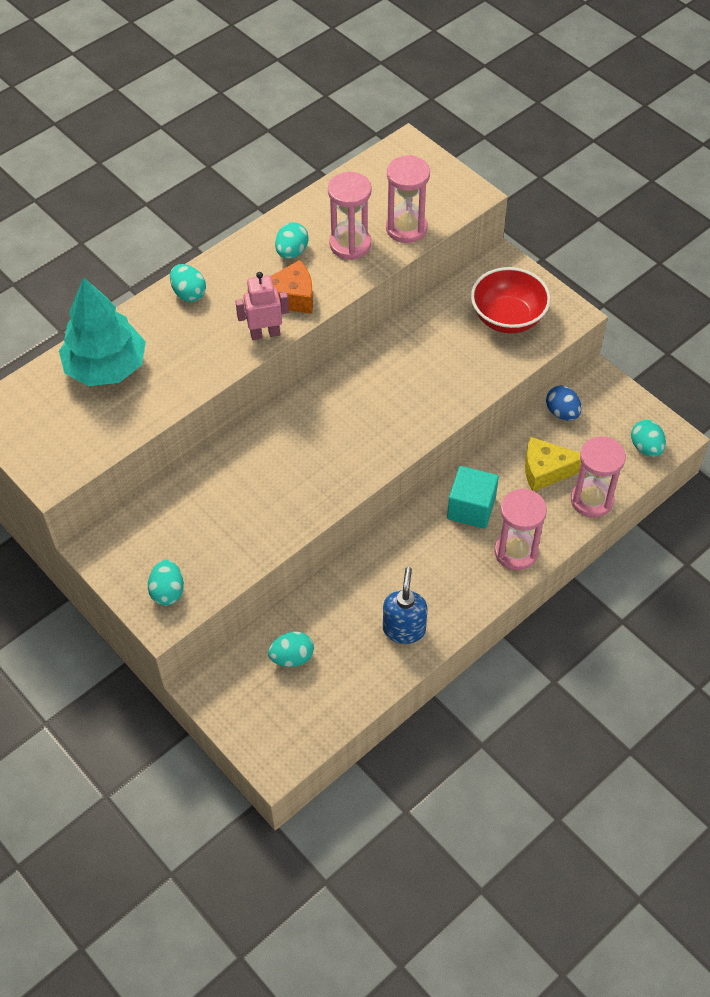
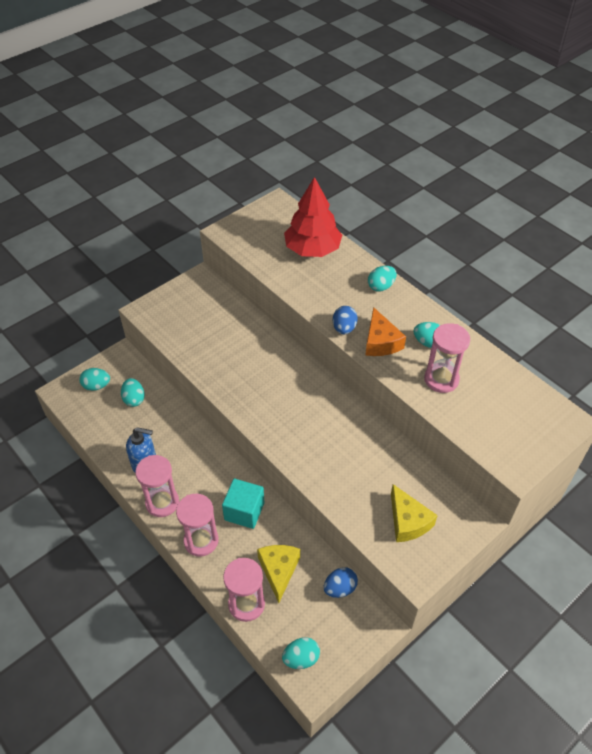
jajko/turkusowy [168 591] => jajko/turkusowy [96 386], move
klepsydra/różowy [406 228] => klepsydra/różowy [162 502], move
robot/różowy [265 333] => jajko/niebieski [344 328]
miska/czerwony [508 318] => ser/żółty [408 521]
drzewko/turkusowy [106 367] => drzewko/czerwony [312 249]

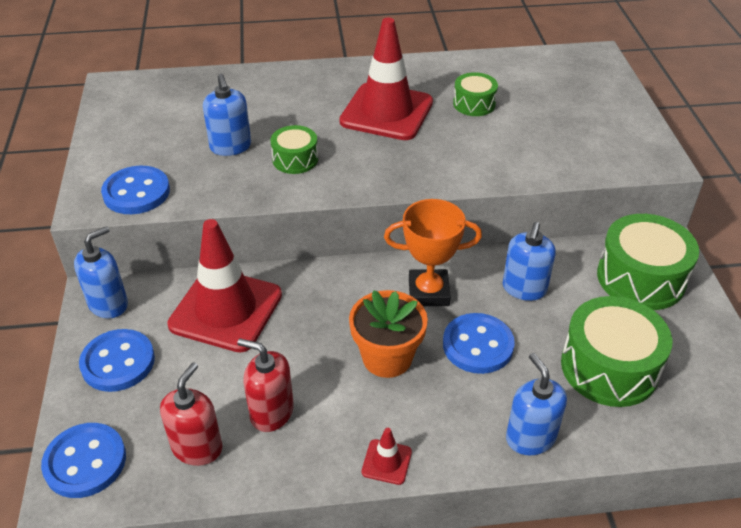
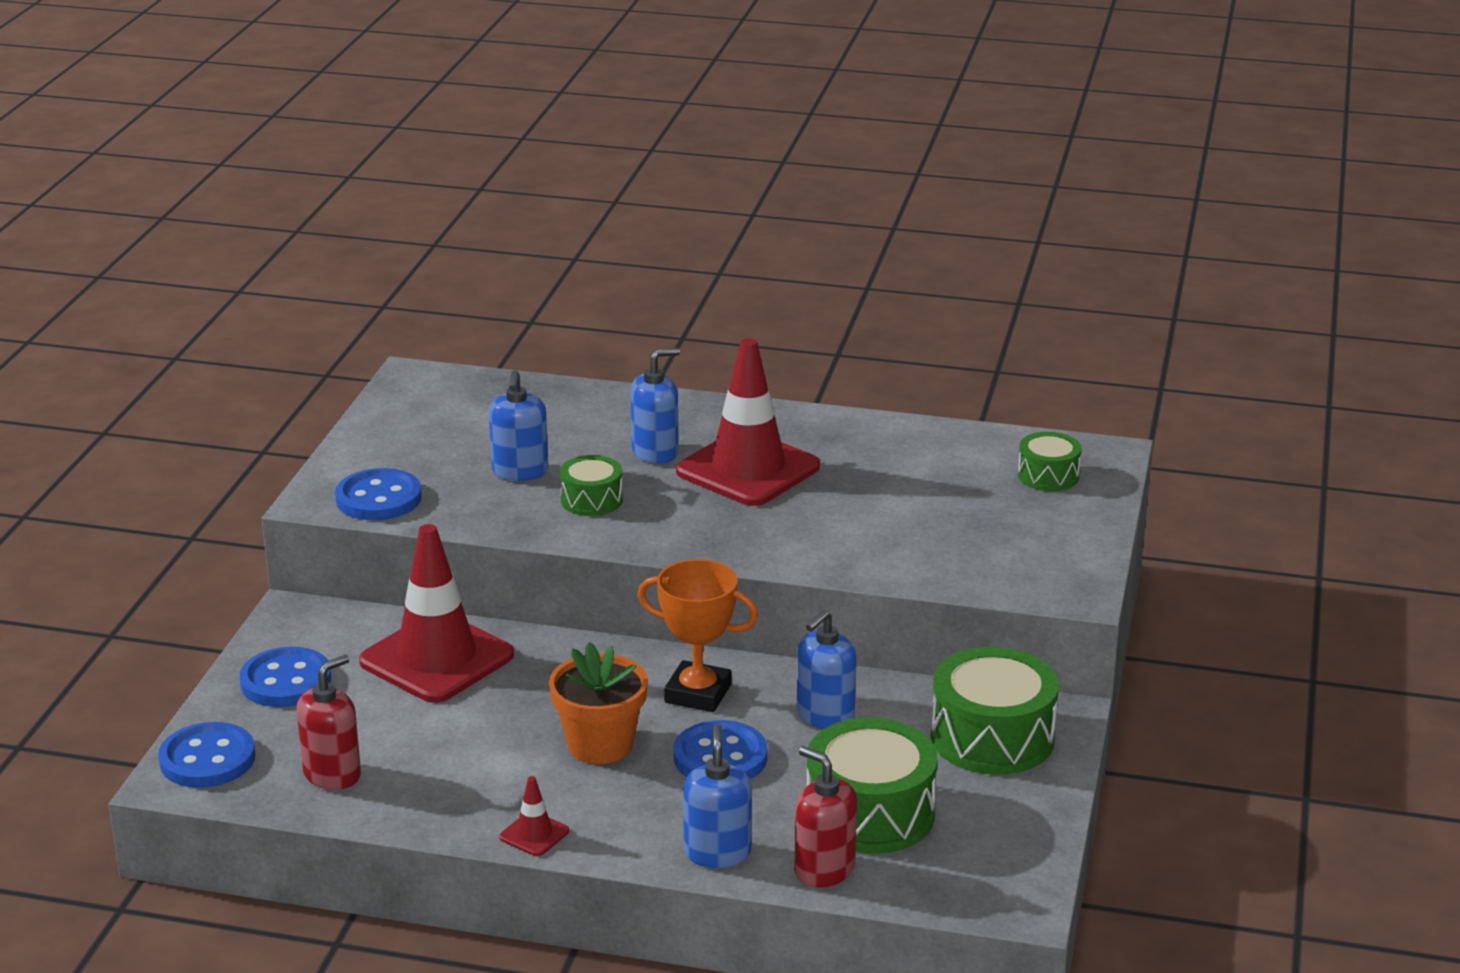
dozownik mydła/niebieski [108 304] => dozownik mydła/niebieski [655 452], move
dozownik mydła/czerwony [271 412] => dozownik mydła/czerwony [824 870], move
bęben/zielony [474 104] => bęben/zielony [1048 476], move

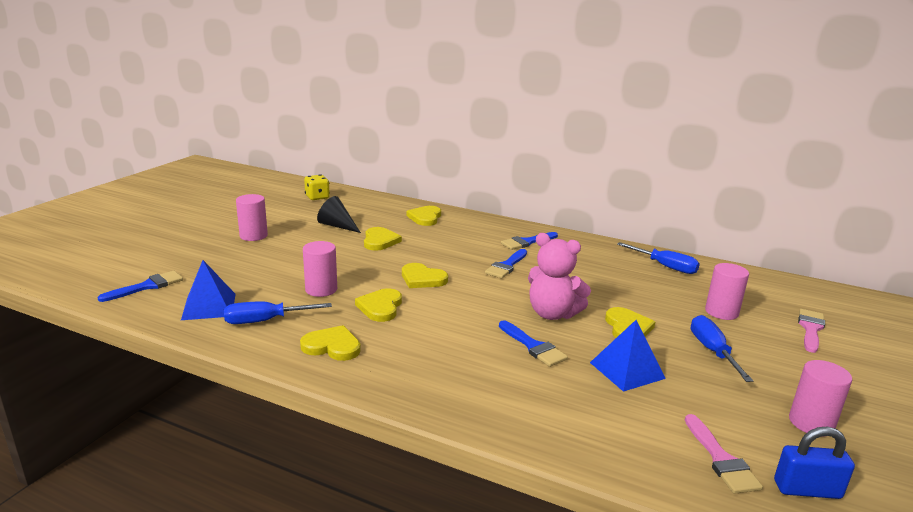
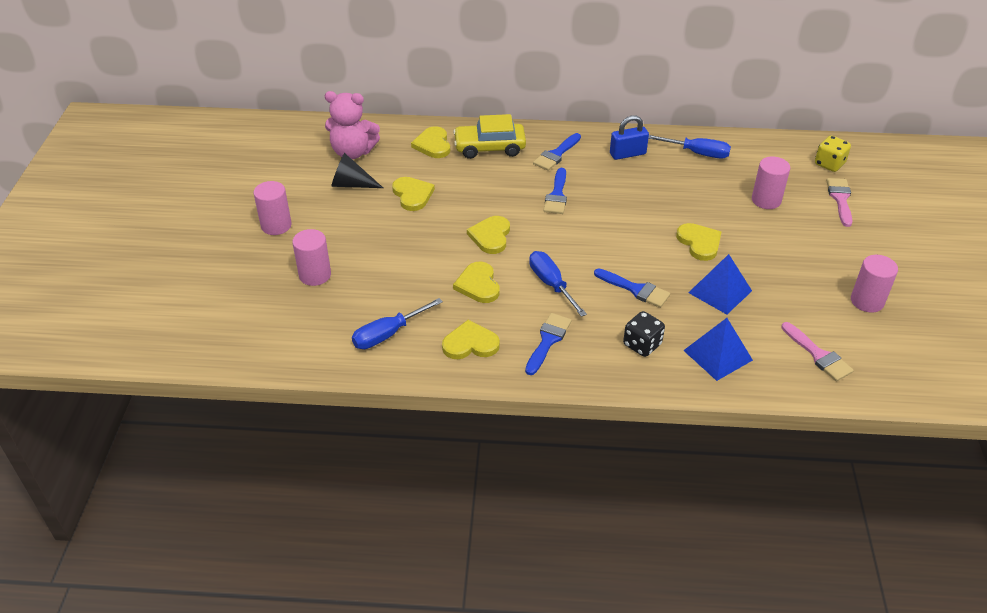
nothing => samochód/żółty [489 147]
nothing => kostka do gry/czarny [642 345]
pędzel/niebieski [147 286] => pędzel/niebieski [548 340], move
piramida/niebieski [209 306] => piramida/niebieski [717 355], move
walec/różowy [321 289] => walec/różowy [315 275], move
kostka do gry/żółty [317 197] => kostka do gry/żółty [829 164], move
miś/różowy [552 314] => miś/różowy [353 152], move
śrubokręt/niebieski [712 351] => śrubokręt/niebieski [551 284], move
kłódka/niebieski [807 489] => kłódka/niebieski [627 154], move
serce/żółty [422 279] => serce/żółty [490 236], 90 degrees clockwise

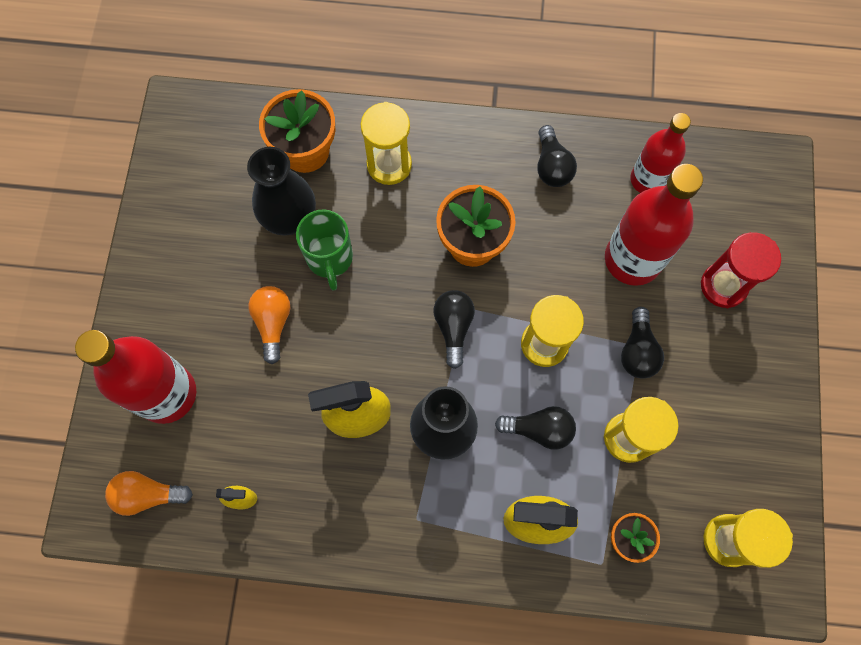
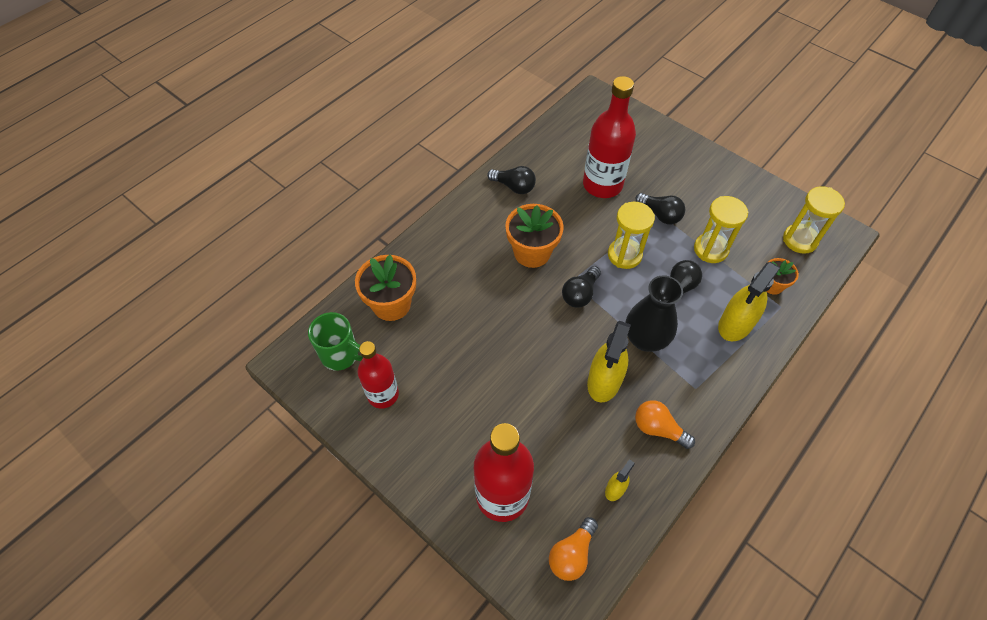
wazon/czarny [289 217] => nothing
klepsydra/żółty [389 165] => nothing
klepsydra/czerwony [723 286] => nothing
żarówka/pomarańczowy [273 323] => żarówka/pomarańczowy [658 429], move
kubek/zielony [330 259] => kubek/zielony [341 355], move
butelka/czerwony [648 179] => butelka/czerwony [383 394], move
żarówka/czarny [453 327] => żarówka/czarny [580 294], 90 degrees counterclockwise

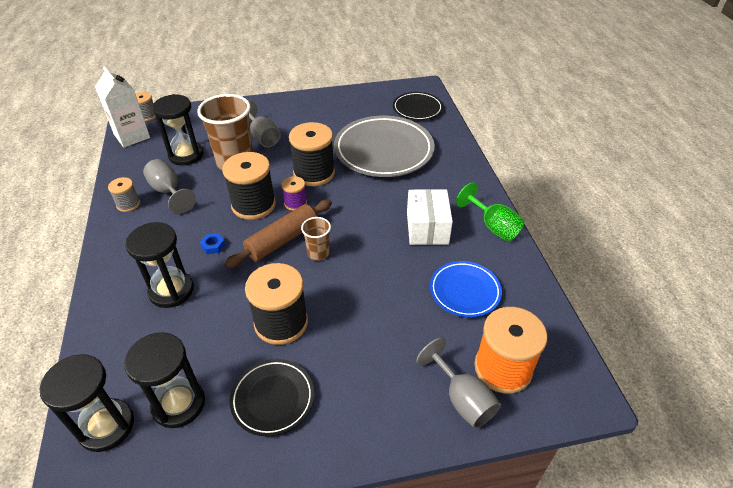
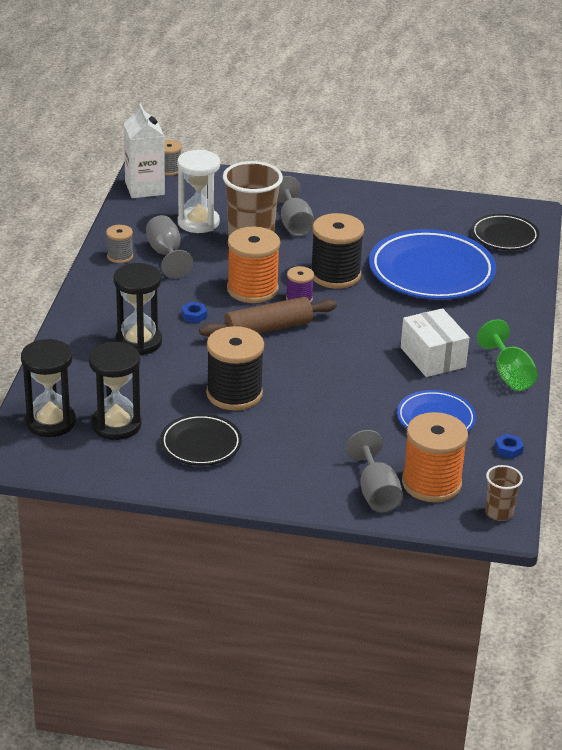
nothing => nakrętka/niebieski [508 449]
szklanka/brązowy [318 253] => szklanka/brązowy [499 513], move
klepsydra/czarny [186 155] => klepsydra/biały [198 222]
szpulka/czarny [253 205] => szpulka/pomarańczowy [252 289]
talerz/szary [383 151] => talerz/niebieski [431 272]
pudełko/biały [427 228] => pudełko/biały [432 357], 45 degrees counterclockwise

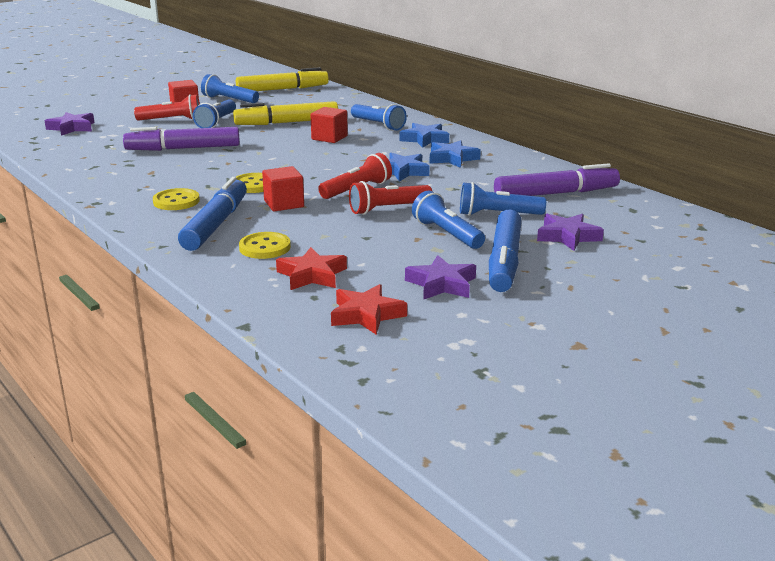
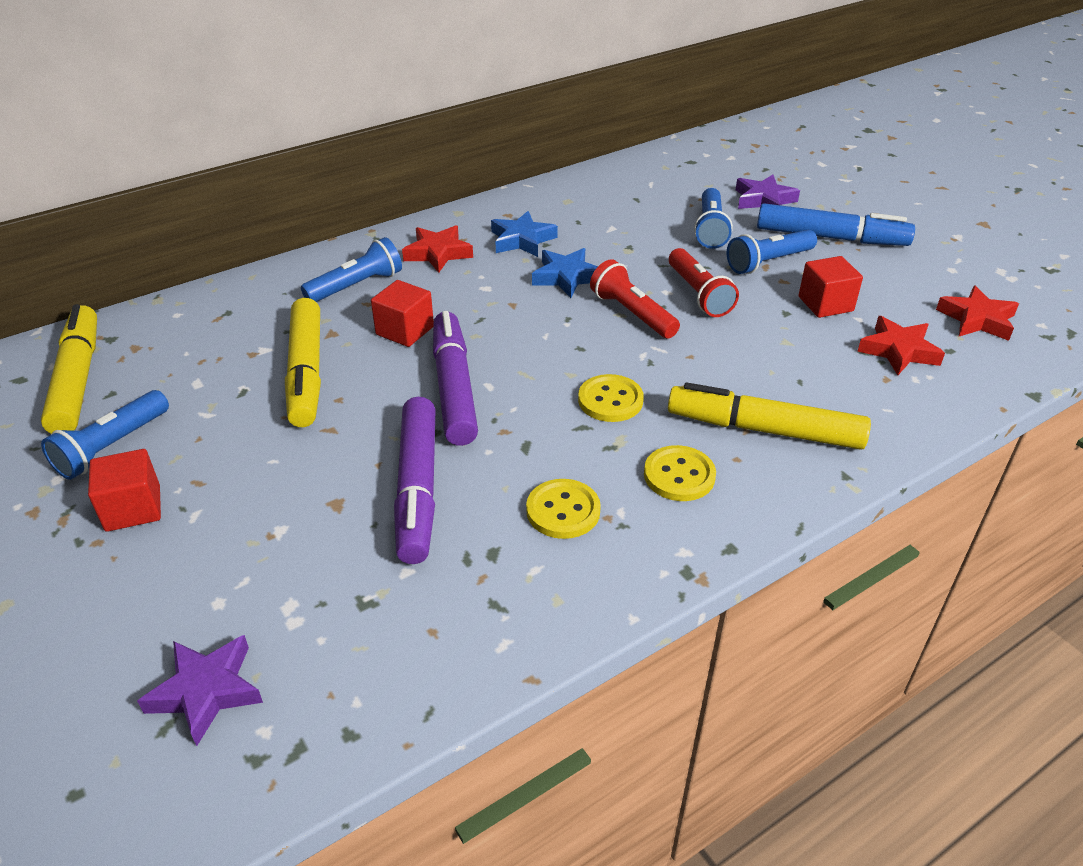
latarka/czerwony [171 120] => nothing
latarka/niebieski [217 122] => nothing
gwiazda/fioletowy [441 284] => nothing
guzik/żółty [265 247] => guzik/żółty [563 511], move
sześcian/czerwony [284 204] => sześcian/czerwony [825 304], move
flamaster/fioletowy [555 193] => flamaster/fioletowy [454 387], move
flamaster/niebieski [216 224] => flamaster/żółty [764 429]
gwiazda/niebieski [424 139] => gwiazda/czerwony [438 253]

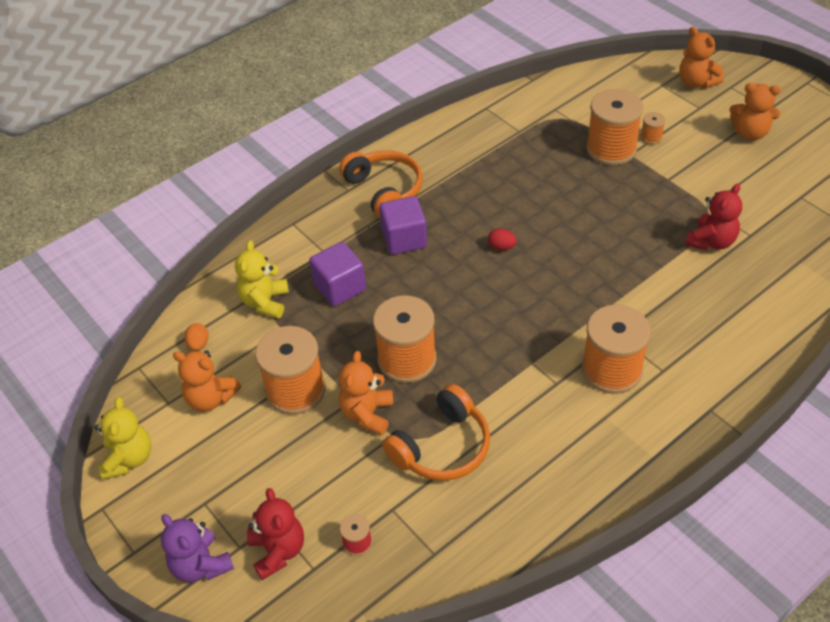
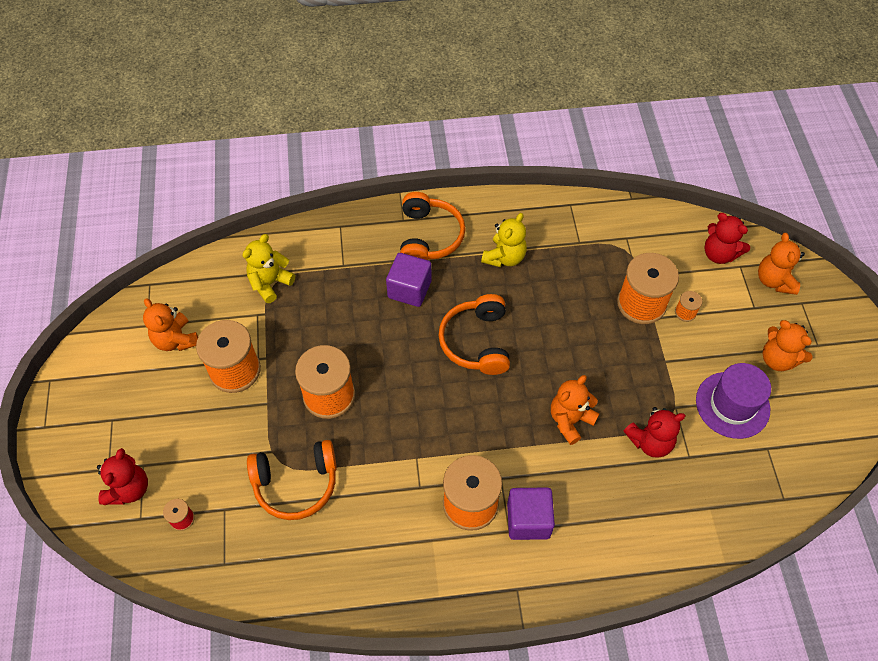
miś/fioletowy [201 565] => nothing
jajko/pomarańczowy [198 344] => nothing
nothing => kapelusz/fioletowy [732 405]
nothing => miś/czerwony [719 254]
miś/żółty [129 458] => miś/żółty [504 257], move
sześcian/fioletowy [340 287] => sześcian/fioletowy [528 520], move
miś/pomarańczowy [367 414] => miś/pomarańczowy [570 420], move
jajko/czerwony [501 247] => słuchawki/pomarańczowy [476 342]

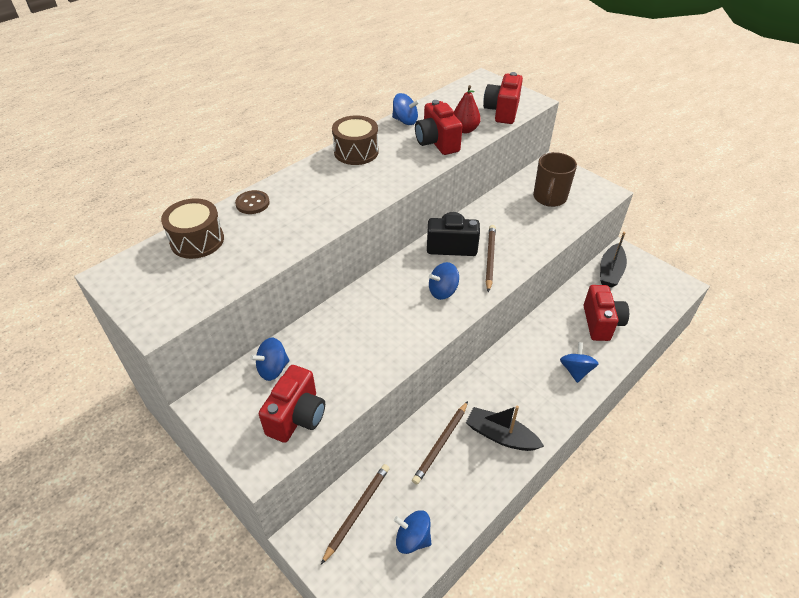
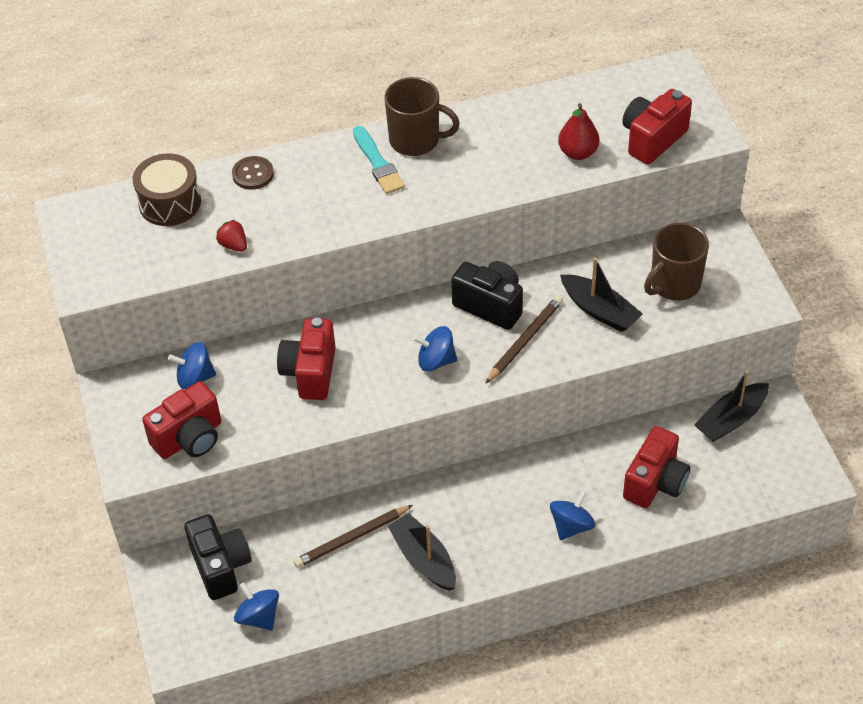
bączek/niebieski [405 121] => nothing
nothing => truskawka/czerwony [234 245]
nothing => pędzel/turkusowy [378 163]
nothing => łódka/czarny [599 310]
aparat fotograficzny/czerwony [437 143] => aparat fotograficzny/czerwony [310 372], move
ołówek/brązowy [357 512] => aparat fotograficzny/czarny [221 566]
bęben/brązowy [356 152] => kubek/brązowy [416 140]

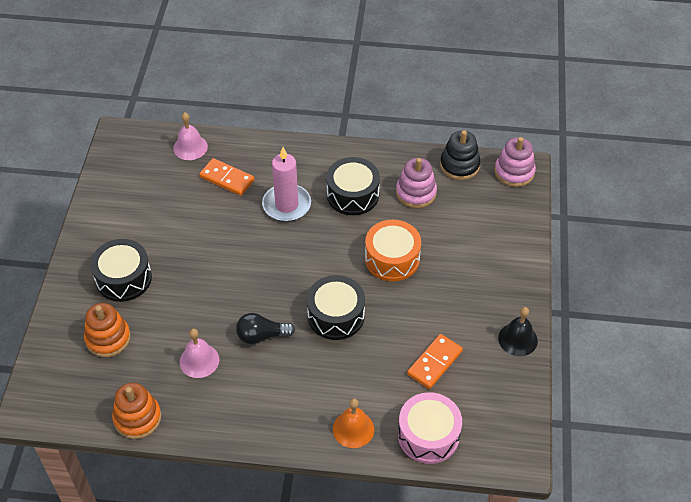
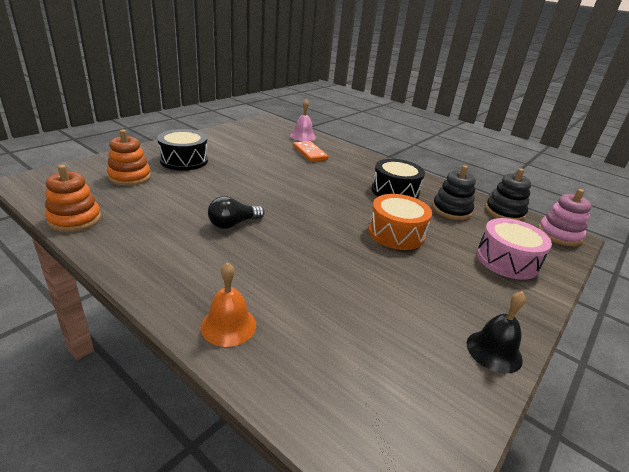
dzwonek/różowy [199 360] => nothing
świeca/różowy [286 205] => nothing
bęben/czarny [336 315] => nothing
kostka domina/pomarańczowy [435 363] => nothing
bęben/różowy [428 435] => bęben/różowy [507 260], move
zabawka nakładanka/różowy [416 193] => zabawka nakładanka/czarny [451 210]
żarówka/czarny [261 336] => żarówka/czarny [233 224], 60 degrees counterclockwise

